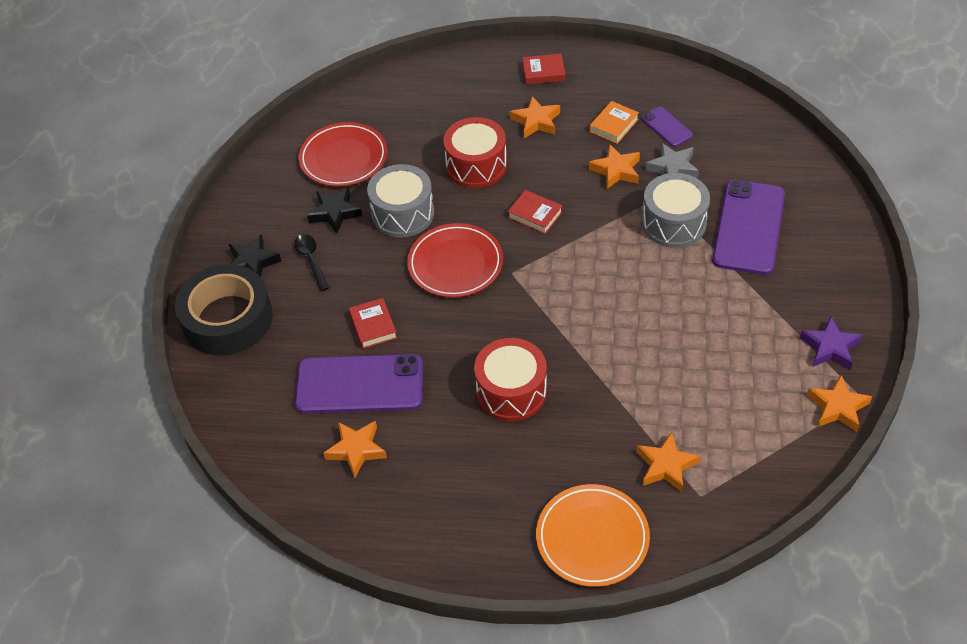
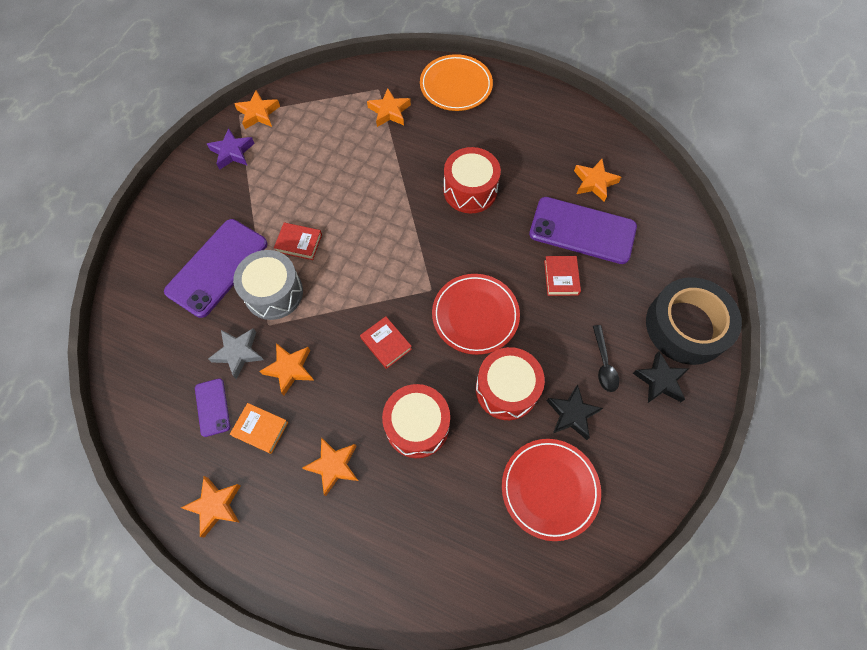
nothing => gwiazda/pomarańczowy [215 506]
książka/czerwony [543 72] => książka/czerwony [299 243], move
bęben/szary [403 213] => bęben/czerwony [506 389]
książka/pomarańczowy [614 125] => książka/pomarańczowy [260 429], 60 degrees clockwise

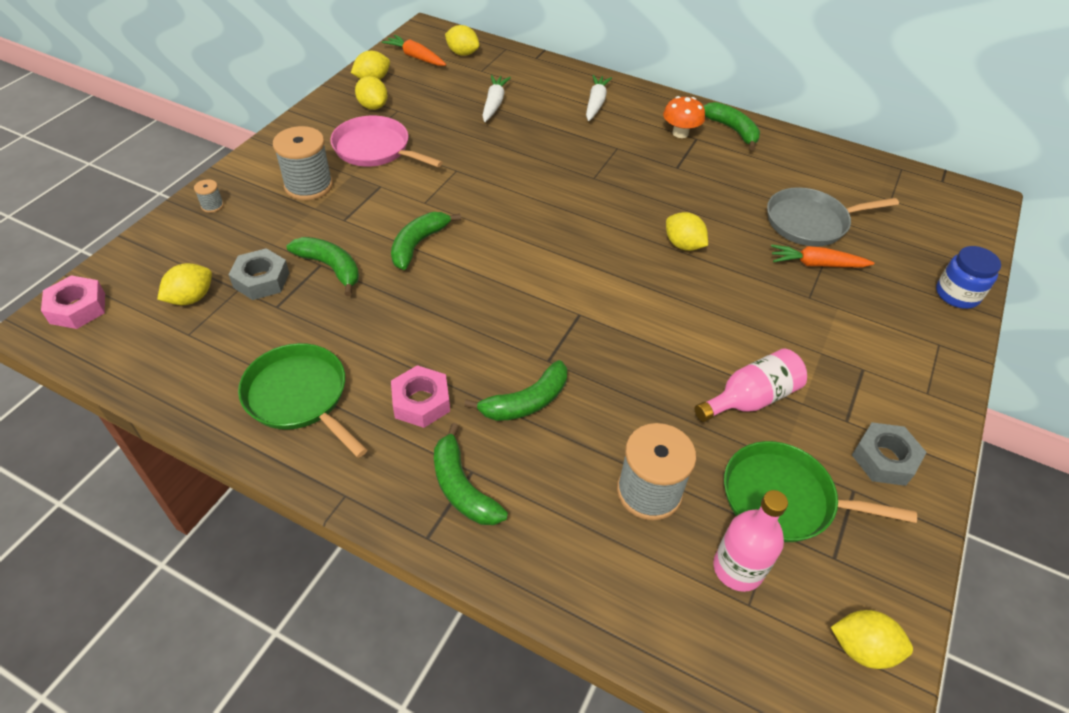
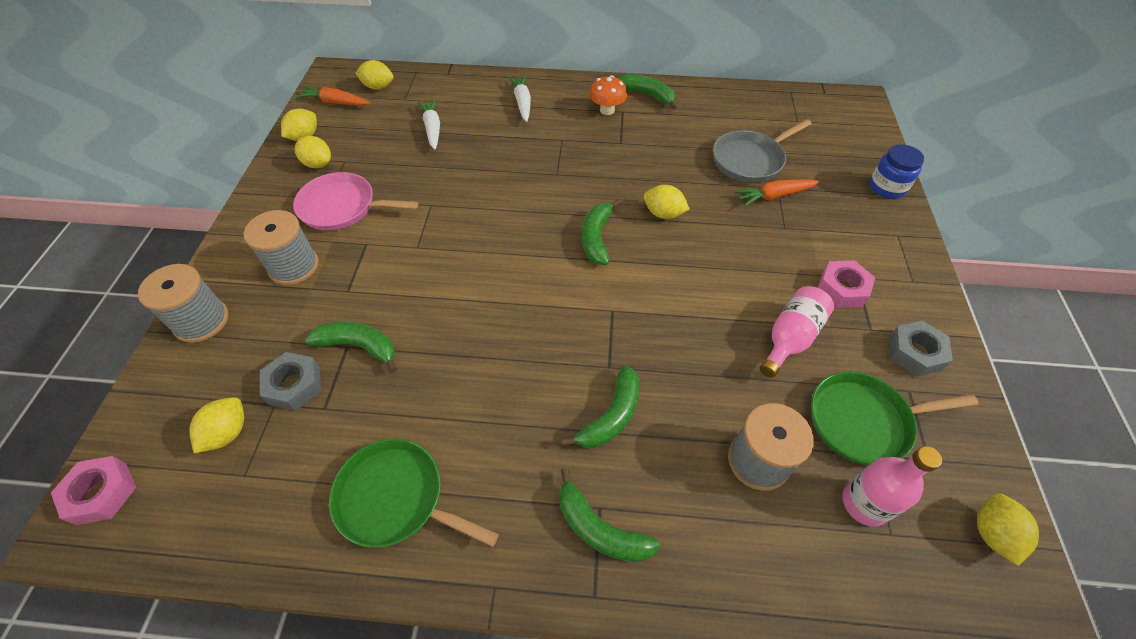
banan/zielony [418 244] => banan/zielony [596 238], move
nakrętka/różowy [421 402] => nakrętka/różowy [842 289], move
cytryna/żółty [862 648] => cytryna/żółty [992 533], 75 degrees counterclockwise
szpulka/szary [212 205] => szpulka/szary [201 321], x2.26

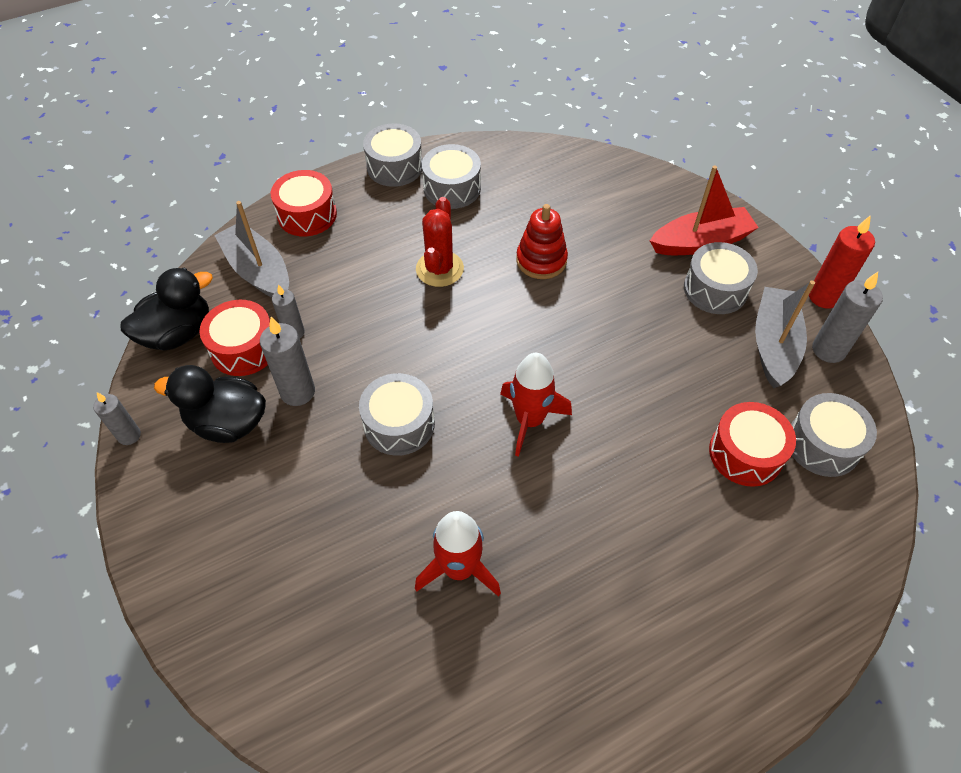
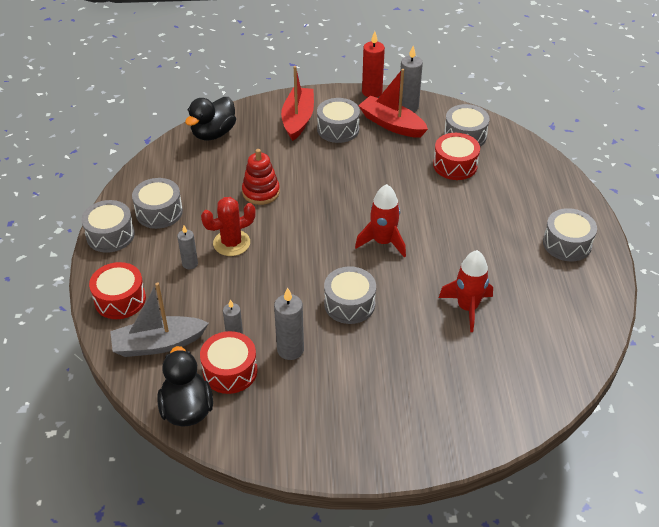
nothing => bęben/szary [567 244]
świeca/szary [129 435] => świeca/szary [190 264], move
kaczka/czarny [228 423] => kaczka/czarny [213 133], move
łódka/szary [774 344] => łódka/czerwony [392 124]
kaktus/czerwony [439 269] => kaktus/czerwony [231 243], 60 degrees counterclockwise

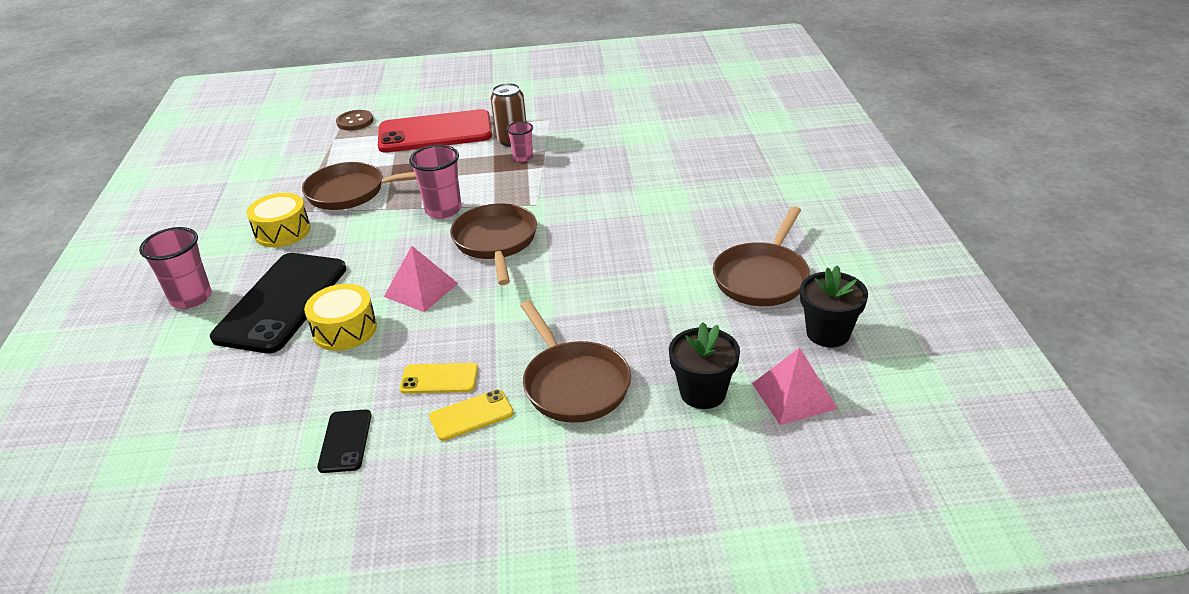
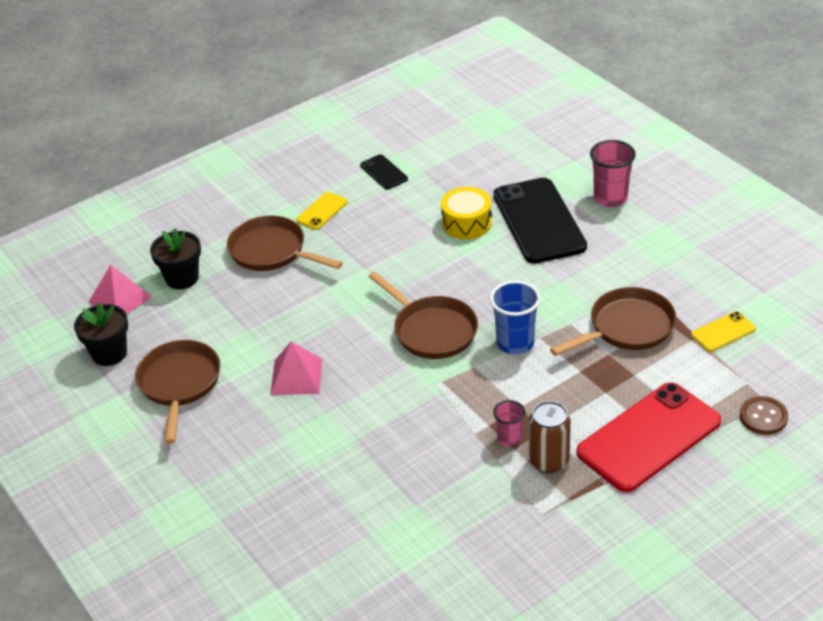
bęben/żółty [282 231] => nothing
piramida/różowy [421 290] => piramida/różowy [296 376], move
telefon/żółty [439 379] => telefon/żółty [723 332], move
szklanka/różowy [443 210] => szklanka/niebieski [515 343]

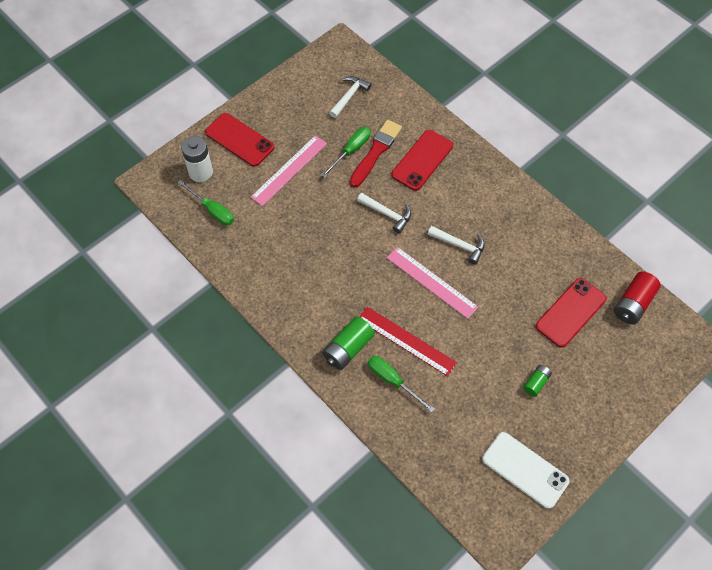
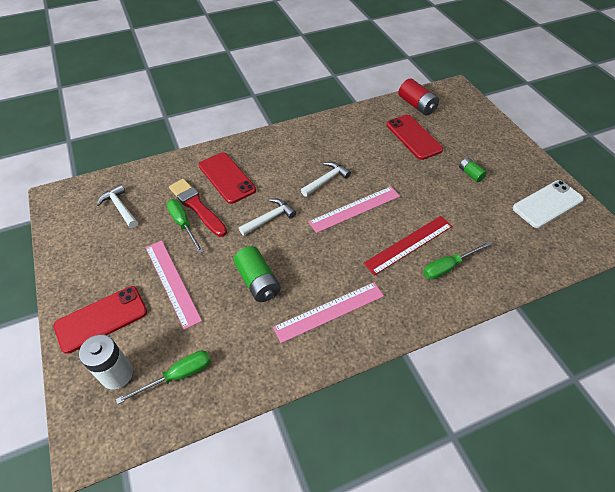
nothing => linijka/różowy [329 311]
bateria/zielony [348 348] => bateria/zielony [258 281], move

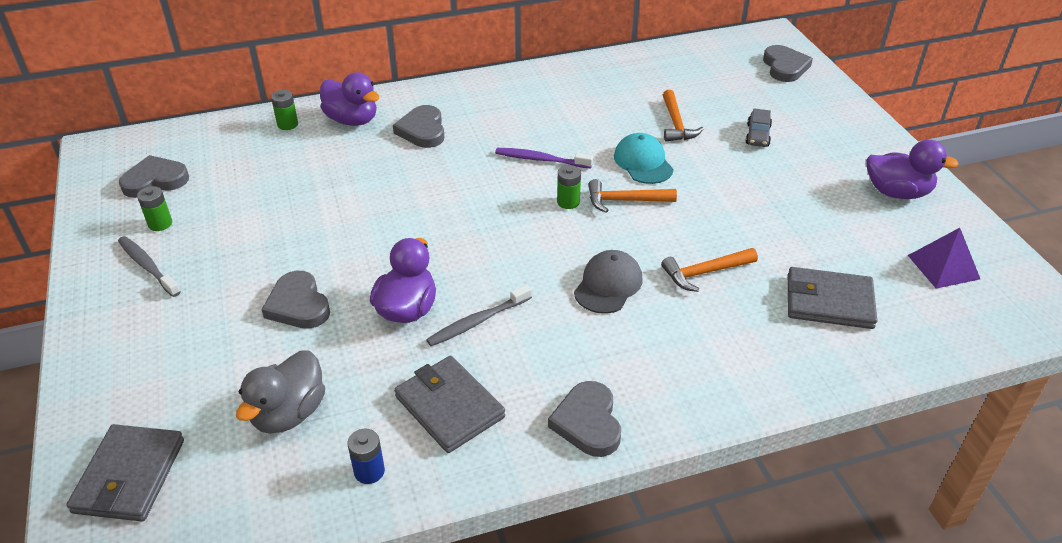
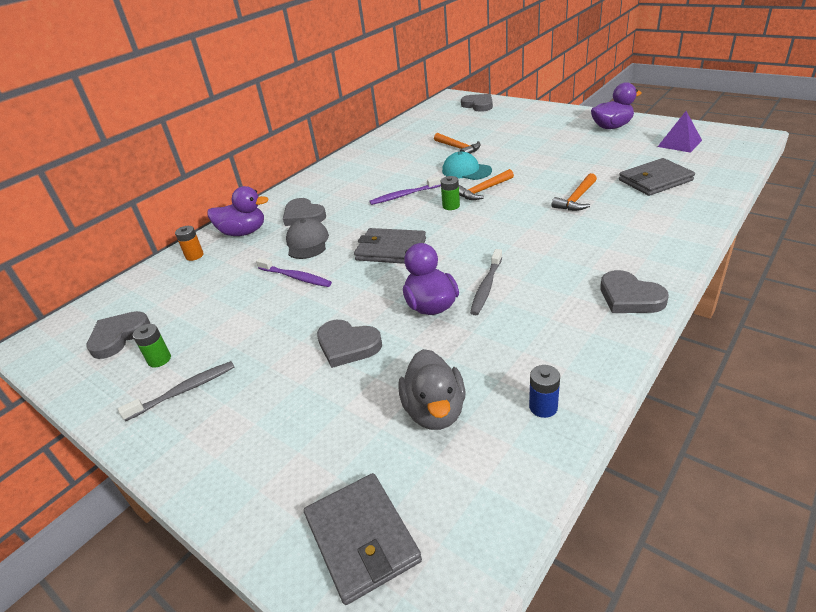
samochód/szary [757 135] => nothing
nothing => szczoteczka do zębów/fioletowy [296 277]
portfel/szary [449 407] => portfel/szary [391 249], move
czapka/szary [608 285] => czapka/szary [307 242], move
bateria/zielony [287 124] => bateria/pomarańczowy [194 256]
szczoteczka do zębów/szary [148 266] => szczoteczka do zębów/szary [184 391], 135 degrees clockwise

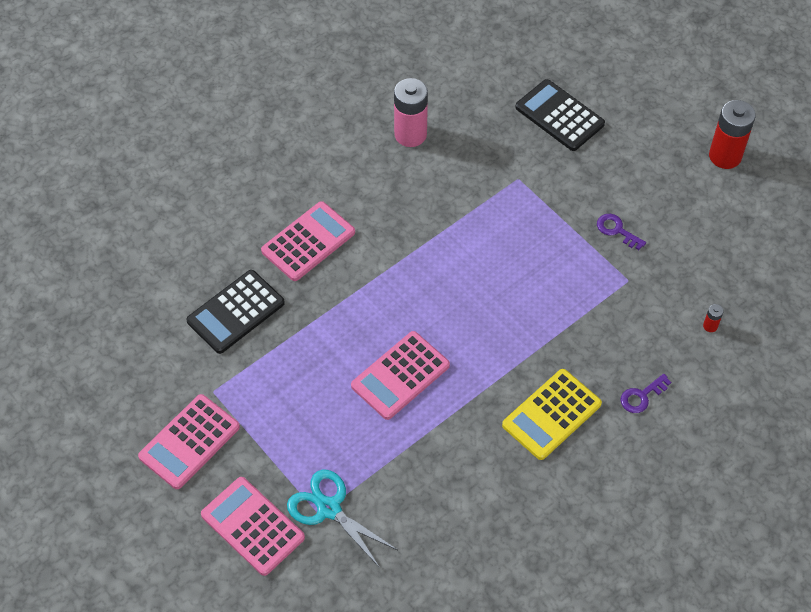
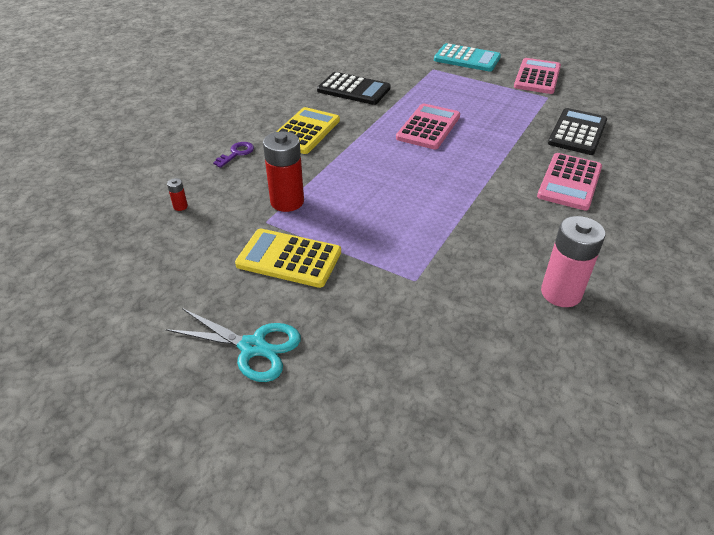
nożyczki/turkusowy [328 508] => nożyczki/turkusowy [253 347], move
kalkulator/czarny [559 116] => kalkulator/czarny [353 89], move
bateria/czerwony [725 156] => bateria/czerwony [287 202], move
klucz/fioletowy [616 230] => kalkulator/żółty [289 258]
kalkulator/różowy [252 526] => kalkulator/turkusowy [467 59]

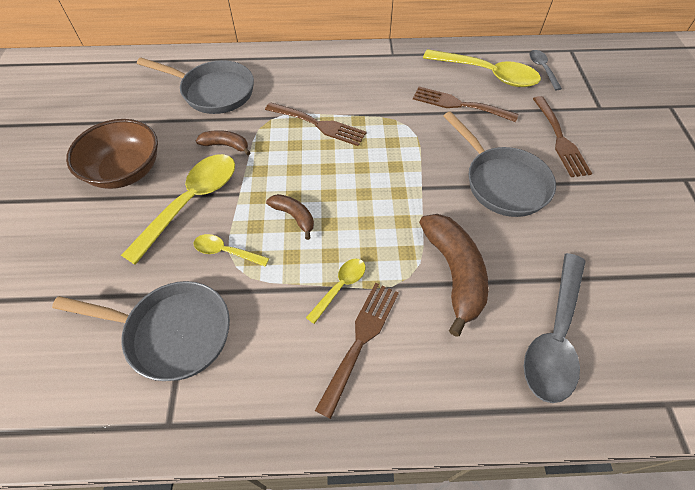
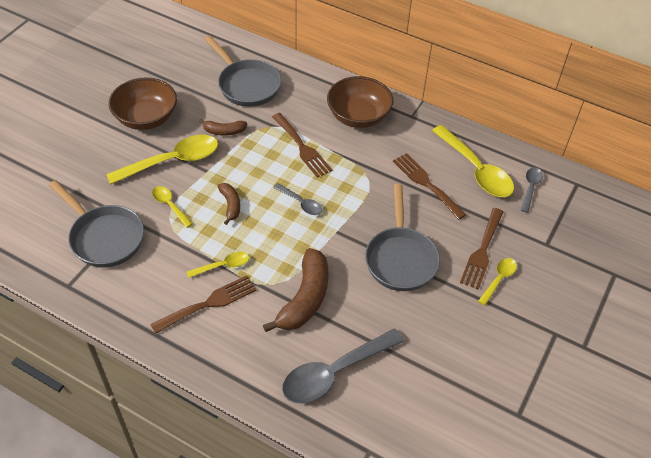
nothing => łyżka/szary [301 203]
nothing => miska/brązowy [358 116]
nothing => łyżka/żółty [498 279]
banan/brązowy [226 145] => banan/brązowy [224 131], 135 degrees clockwise

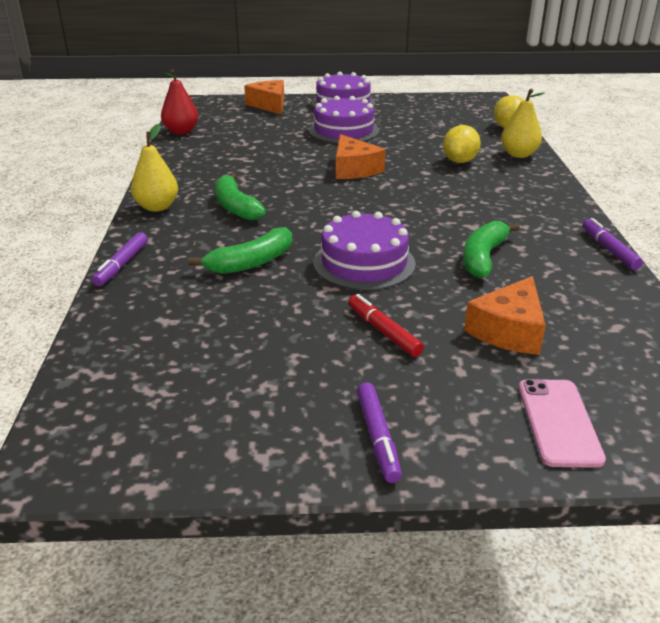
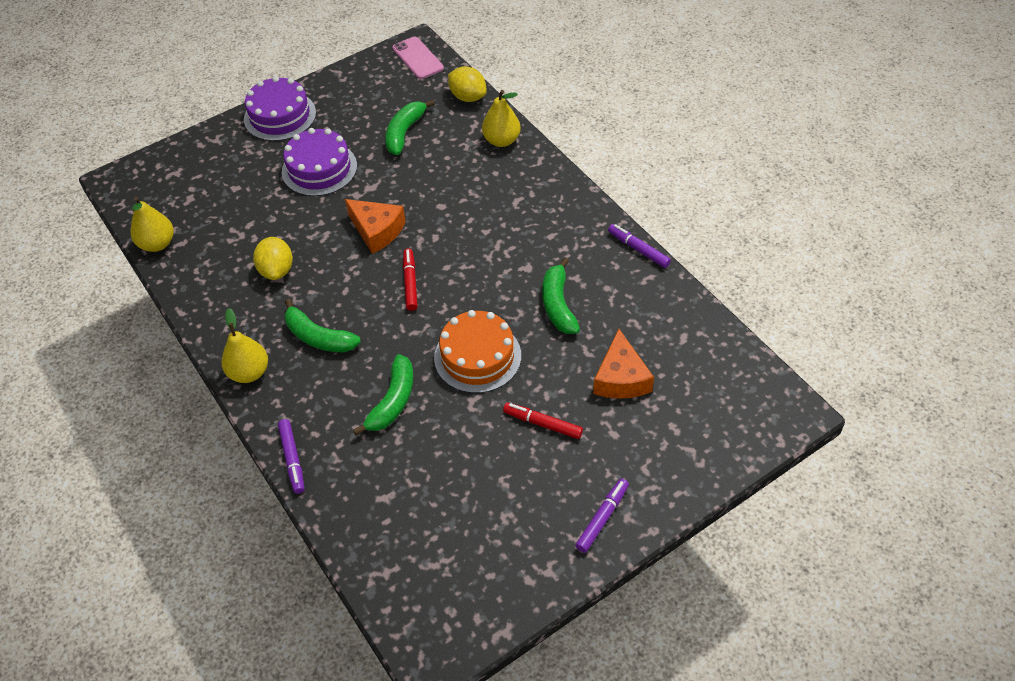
ser/pomarańczowy [269 105] => nothing
nothing => banan/zielony [404 133]
nothing => flamaster/czerwony [410 283]
cytryna/żółty [459 161] => cytryna/żółty [277 270], move
telefon/różowy [558 422] => telefon/różowy [417 58], move
gruszka/czerwony [181 131] => gruszka/żółty [157 244]
tort/fioletowy [364 263] => tort/pomarańczowy [477 356]
flamaster/fioletowy [377 437] => flamaster/fioletowy [602 518], 105 degrees counterclockwise

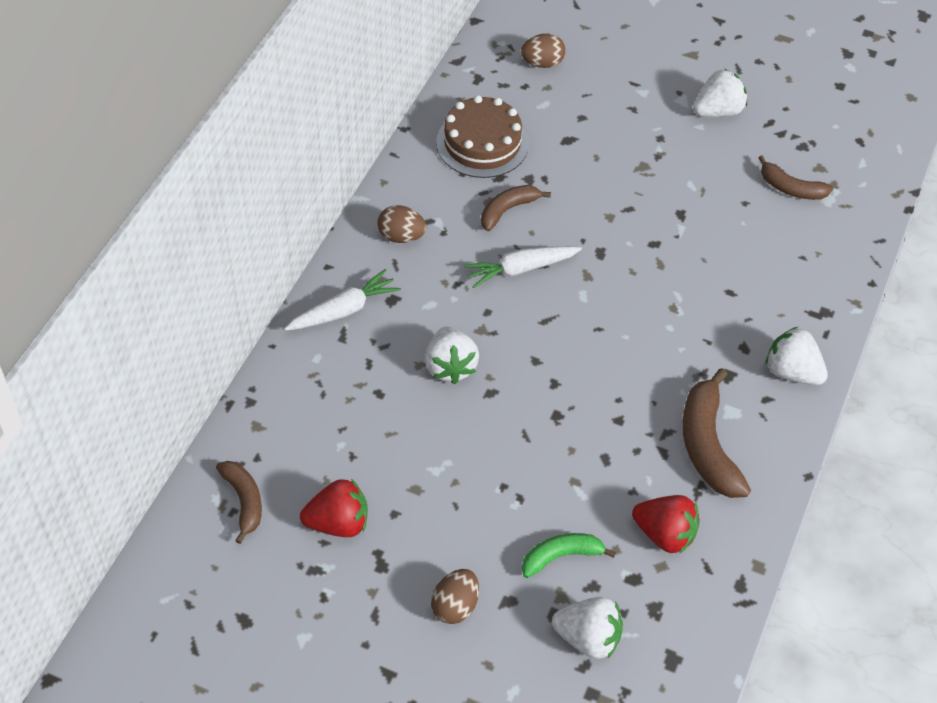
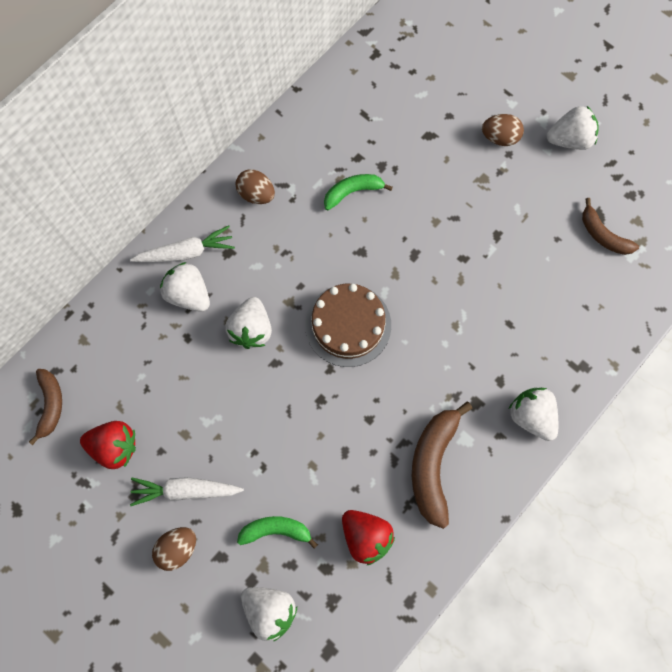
nothing => truskawka/biały [188 294]
tort/brązowy [482 143] => tort/brązowy [348 325], move
marchewka/biały [521 269] => marchewka/biały [186 490], move
jajko/brązowy [542 63] => jajko/brązowy [500 138], move
banan/brązowy [508 210] => banan/zielony [353 192]

